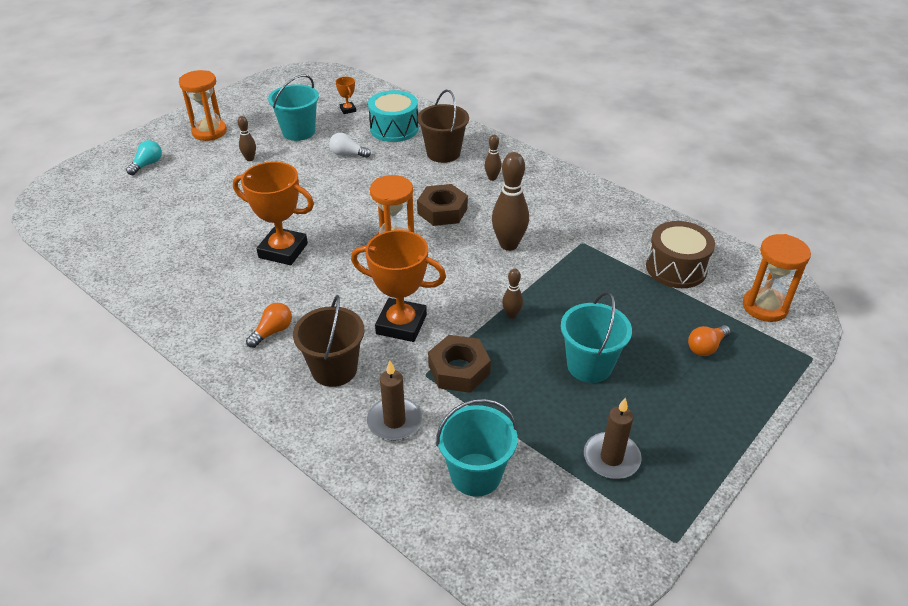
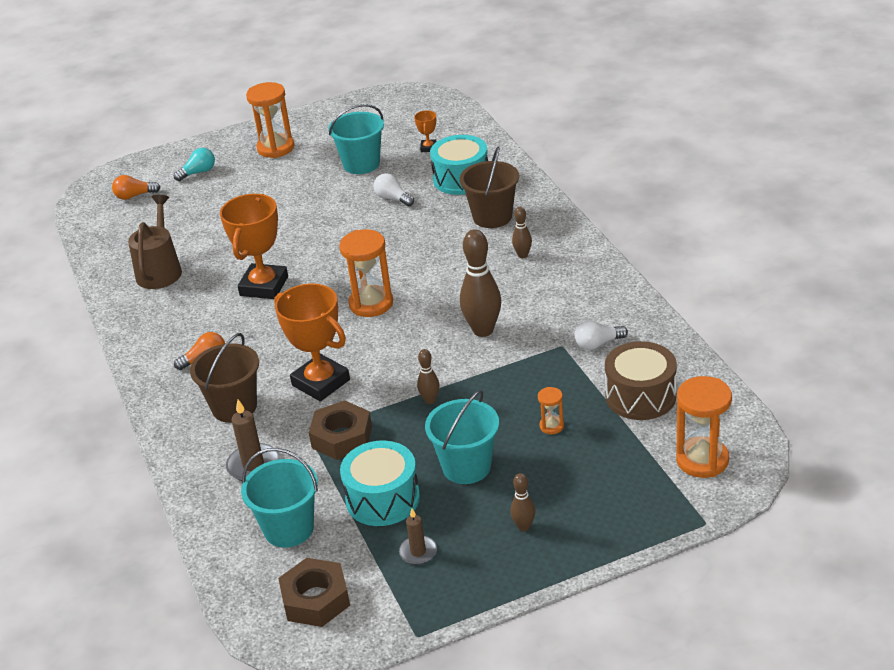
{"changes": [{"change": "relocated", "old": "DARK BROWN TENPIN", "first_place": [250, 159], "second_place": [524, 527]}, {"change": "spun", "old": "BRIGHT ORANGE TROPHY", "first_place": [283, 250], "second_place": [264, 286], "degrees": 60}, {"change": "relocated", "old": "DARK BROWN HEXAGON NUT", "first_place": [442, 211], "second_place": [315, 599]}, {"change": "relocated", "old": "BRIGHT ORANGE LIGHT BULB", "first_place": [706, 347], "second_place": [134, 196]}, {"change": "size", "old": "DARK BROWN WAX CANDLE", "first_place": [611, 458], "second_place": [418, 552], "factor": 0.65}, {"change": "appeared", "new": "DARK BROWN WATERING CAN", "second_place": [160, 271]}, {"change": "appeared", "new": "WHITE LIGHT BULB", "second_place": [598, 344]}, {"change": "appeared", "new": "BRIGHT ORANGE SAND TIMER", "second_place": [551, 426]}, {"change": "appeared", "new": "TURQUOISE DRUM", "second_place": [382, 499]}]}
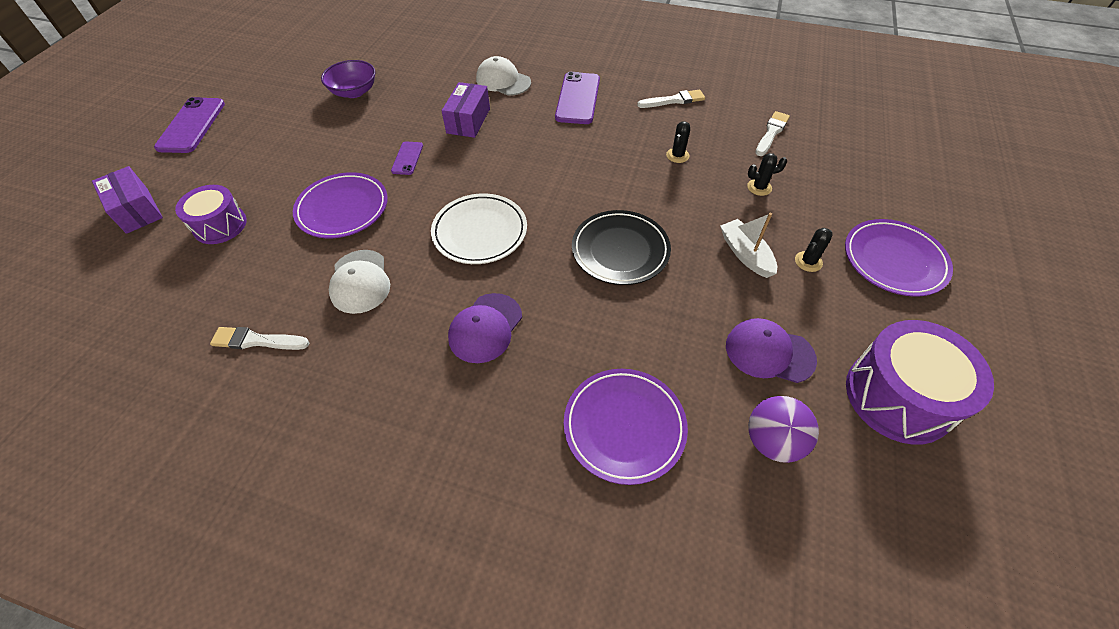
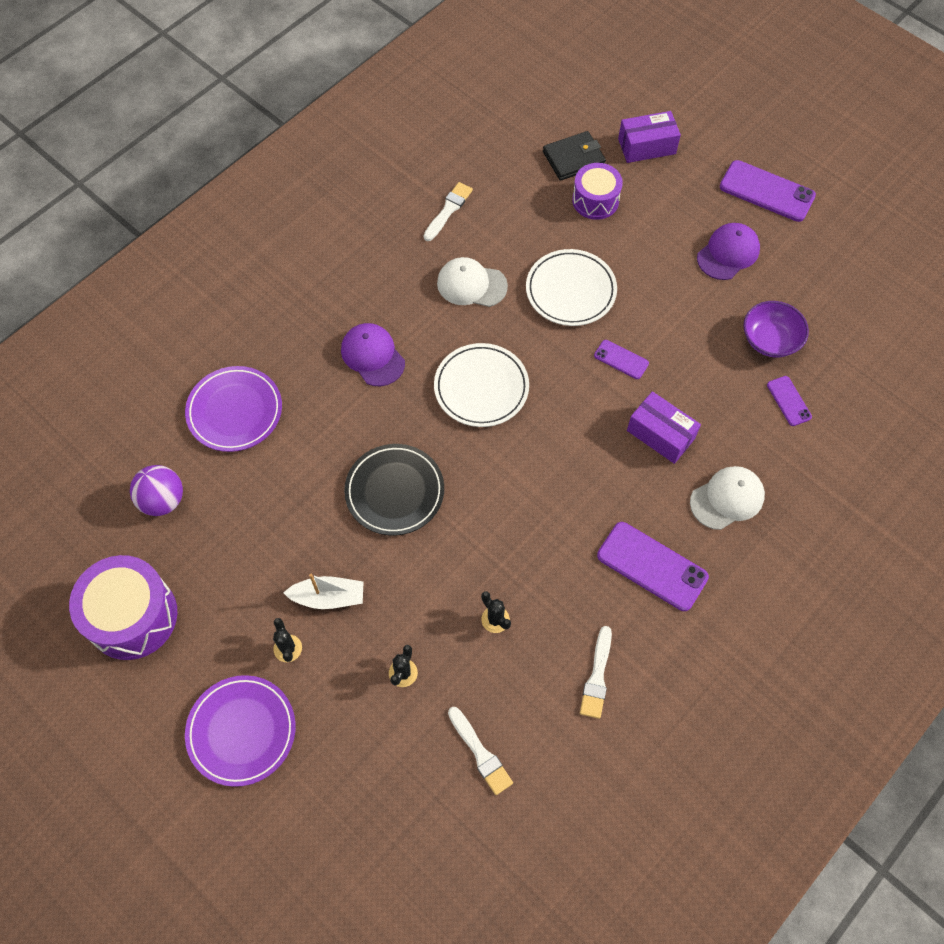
{"changes": [{"change": "colour", "old": "ROYAL PURPLE FLAT DISH", "new": "WHITE FLAT DISH", "first_place": [343, 209], "second_place": [570, 290]}, {"change": "relocated", "old": "ROYAL PURPLE PEAKED CAP", "first_place": [769, 352], "second_place": [728, 253]}, {"change": "appeared", "new": "JET-BLACK WALLET", "second_place": [573, 158]}, {"change": "appeared", "new": "ROYAL PURPLE PHONE", "second_place": [788, 401]}]}
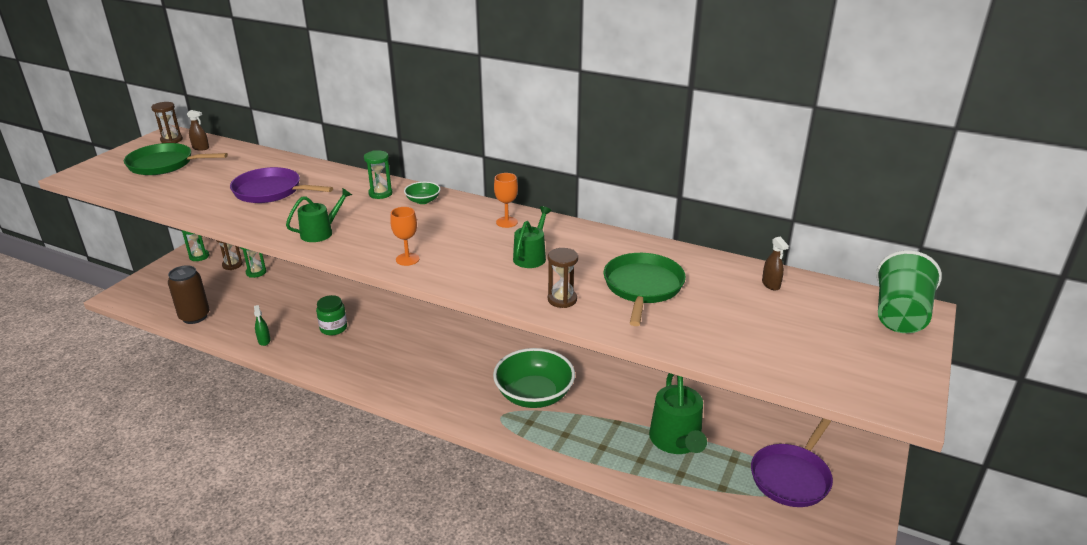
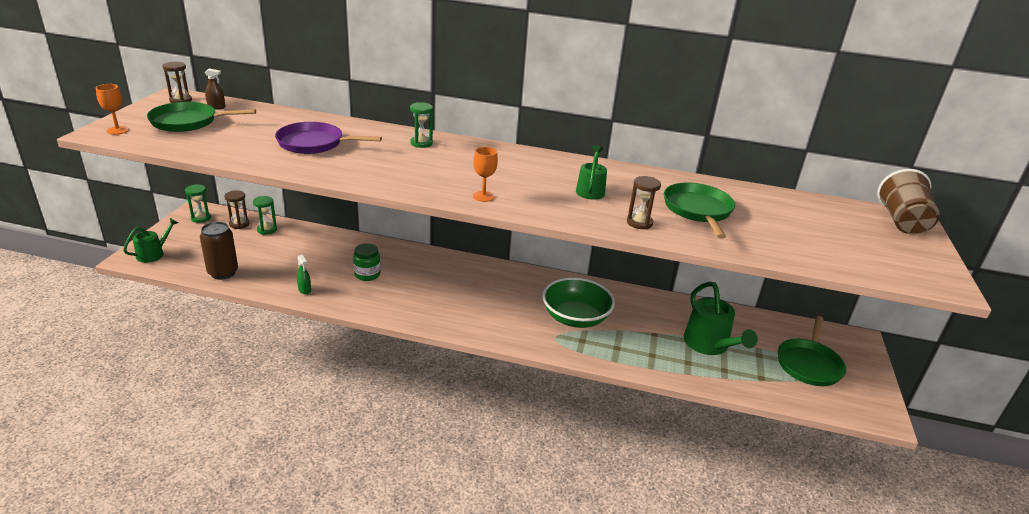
{"changes": [{"change": "relocated", "old": "BRIGHT ORANGE GOBLET", "first_place": [506, 222], "second_place": [117, 130]}, {"change": "missing", "old": "LEAF-GREEN BOWL", "first_place": [423, 200]}, {"change": "relocated", "old": "LEAF-GREEN WATERING CAN", "first_place": [321, 232], "second_place": [153, 254]}, {"change": "missing", "old": "DARK BROWN SPRAY BOTTLE", "first_place": [771, 284]}, {"change": "colour", "old": "LEAF-GREEN BEAKER", "new": "DARK BROWN BEAKER", "first_place": [900, 315], "second_place": [901, 222]}, {"change": "colour", "old": "ROYAL PURPLE FRYING PAN", "new": "LEAF-GREEN FRYING PAN", "first_place": [791, 477], "second_place": [809, 364]}]}
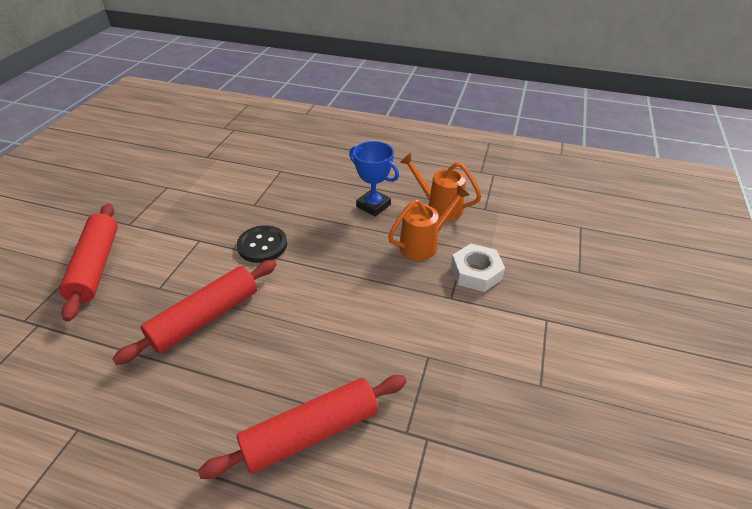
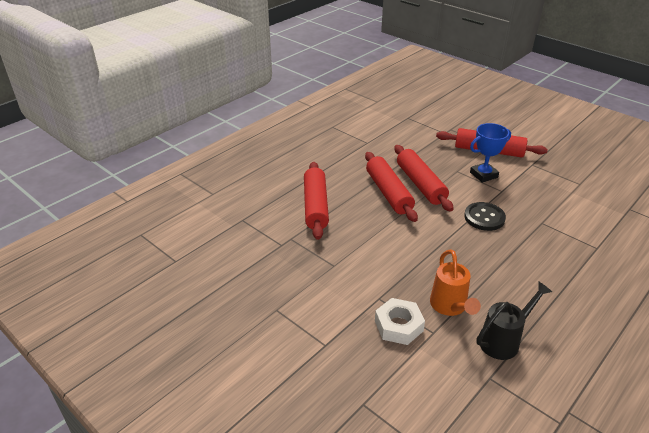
{"changes": [{"change": "relocated", "old": "BLUE TROPHY", "first_place": [373, 206], "second_place": [483, 175]}, {"change": "colour", "old": "BRIGHT ORANGE WATERING CAN", "new": "JET-BLACK WATERING CAN", "first_place": [439, 207], "second_place": [503, 340]}, {"change": "appeared", "new": "SCARLET PASTRY ROLLER", "second_place": [388, 193]}]}
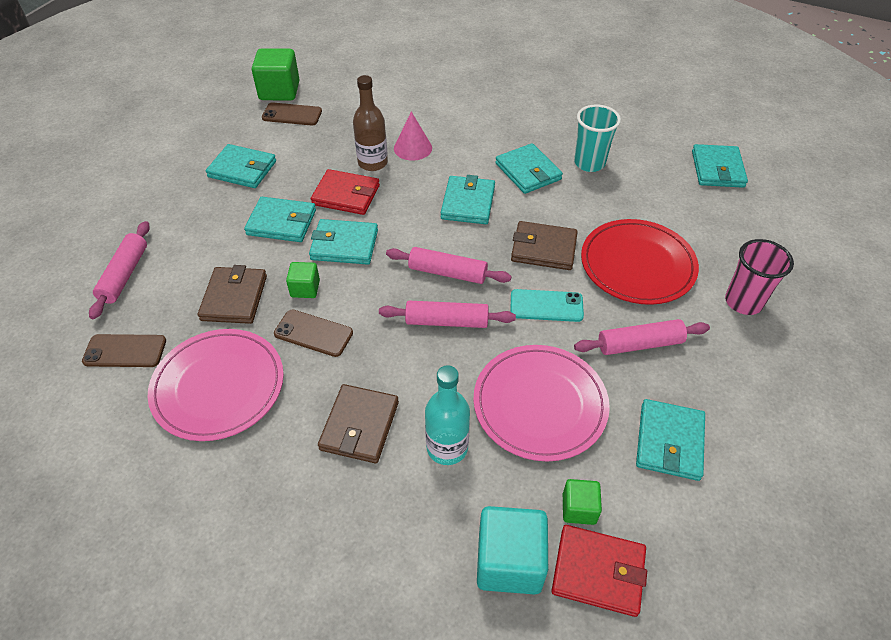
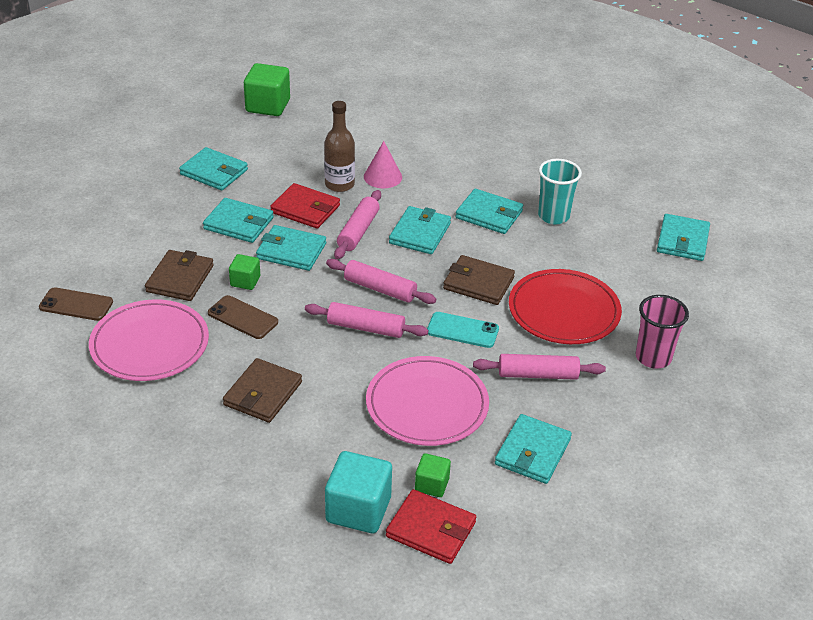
{"changes": [{"change": "missing", "old": "DARK BROWN PHONE", "first_place": [292, 115]}, {"change": "spun", "old": "TURQUOISE WALLET", "first_place": [528, 171], "second_place": [489, 214], "degrees": -45}, {"change": "relocated", "old": "ROSE-PINK PASTRY ROLLER", "first_place": [124, 275], "second_place": [358, 231]}, {"change": "missing", "old": "TURQUOISE DRINK BOTTLE", "first_place": [447, 447]}]}
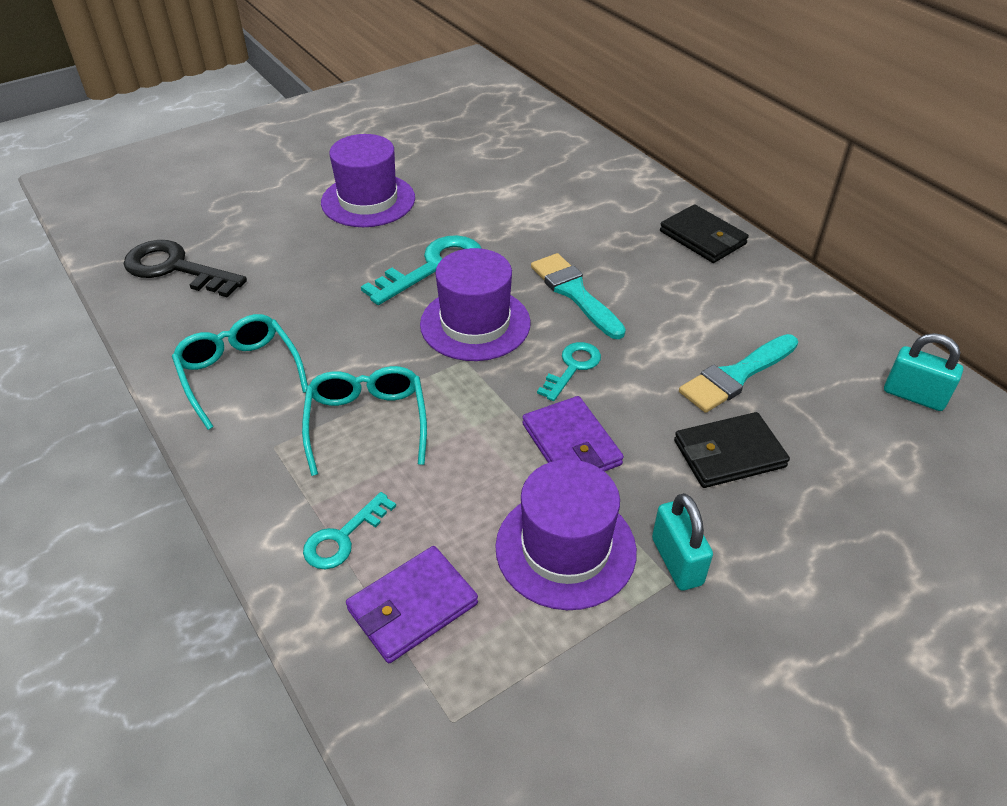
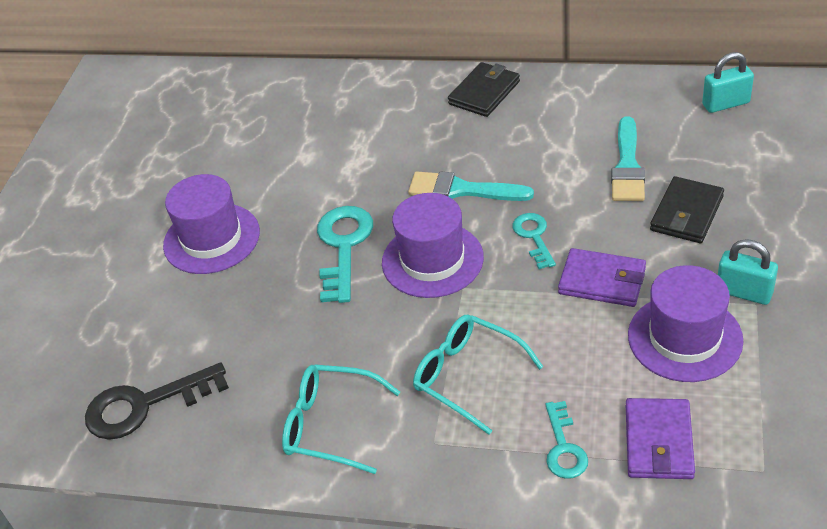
{"changes": [{"change": "spun", "old": "JET-BLACK WALLET", "first_place": [703, 238], "second_place": [484, 93], "degrees": -60}]}
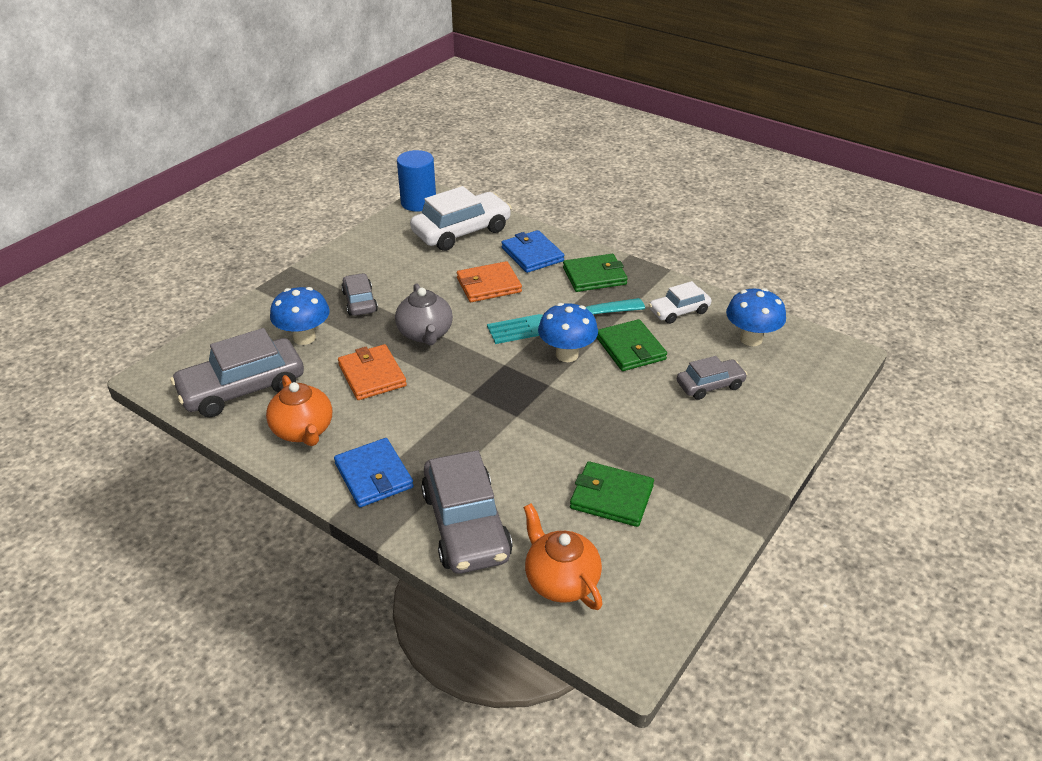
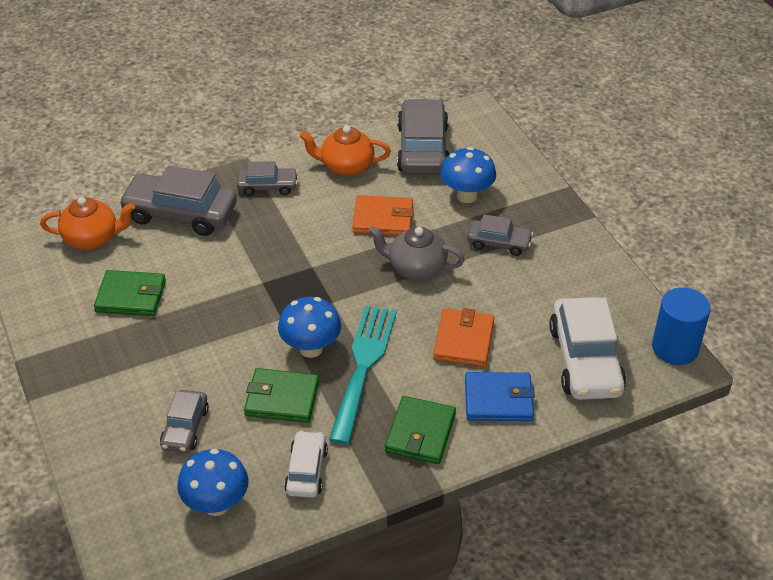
{"changes": [{"change": "exchanged", "old": "BLUE WALLET", "new": "ASH-GREY TOY CAR", "first_place": [374, 475], "second_place": [267, 186]}, {"change": "spun", "old": "LEAF-GREEN WALLET", "first_place": [611, 497], "second_place": [131, 296], "degrees": 45}]}
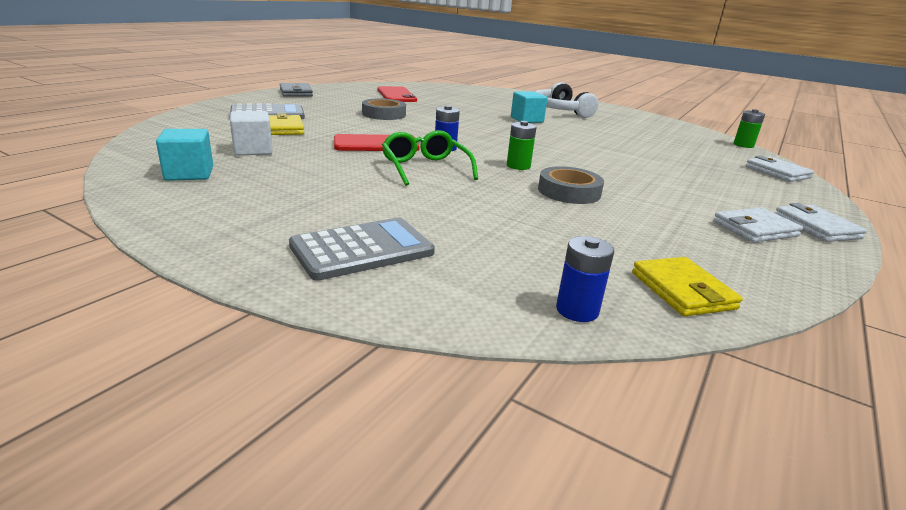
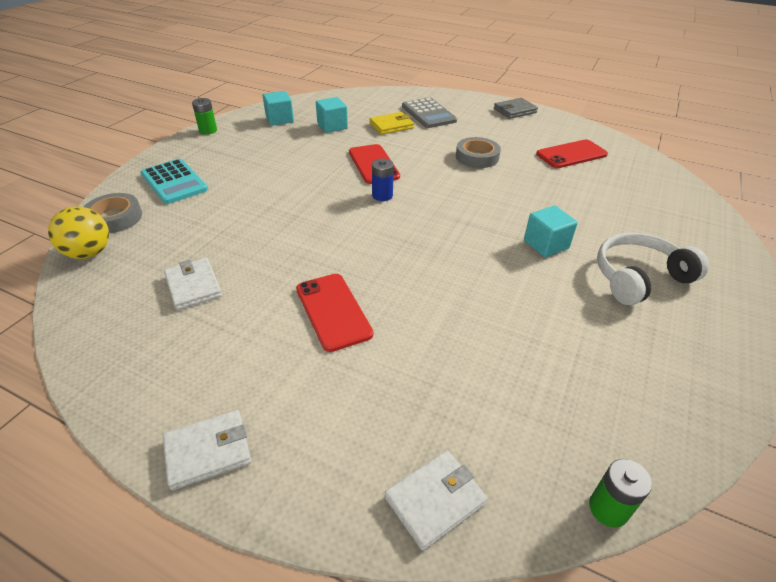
{"changes": [{"change": "colour", "old": "WHITE SOLID CUBE", "new": "TURQUOISE SOLID CUBE", "first_place": [253, 150], "second_place": [332, 126]}, {"change": "relocated", "old": "LEAF-GREEN POWER CELL", "first_place": [518, 166], "second_place": [208, 130]}, {"change": "missing", "old": "LEAF-GREEN SPECTACLES", "first_place": [425, 168]}, {"change": "relocated", "old": "ASH-GREY TAPE", "first_place": [569, 191], "second_place": [114, 218]}, {"change": "relocated", "old": "WHITE WALLET", "first_place": [755, 229], "second_place": [193, 286]}, {"change": "colour", "old": "ASH-GREY CALCULATOR", "new": "TURQUOISE CALCULATOR", "first_place": [362, 249], "second_place": [174, 182]}, {"change": "exchanged", "old": "BLUE POWER CELL", "new": "GOLDEN PLAY BALL", "first_place": [577, 310], "second_place": [89, 253]}, {"change": "missing", "old": "GOLDEN WALLET", "first_place": [682, 290]}, {"change": "appeared", "new": "SCARLET PHONE", "second_place": [333, 311]}]}
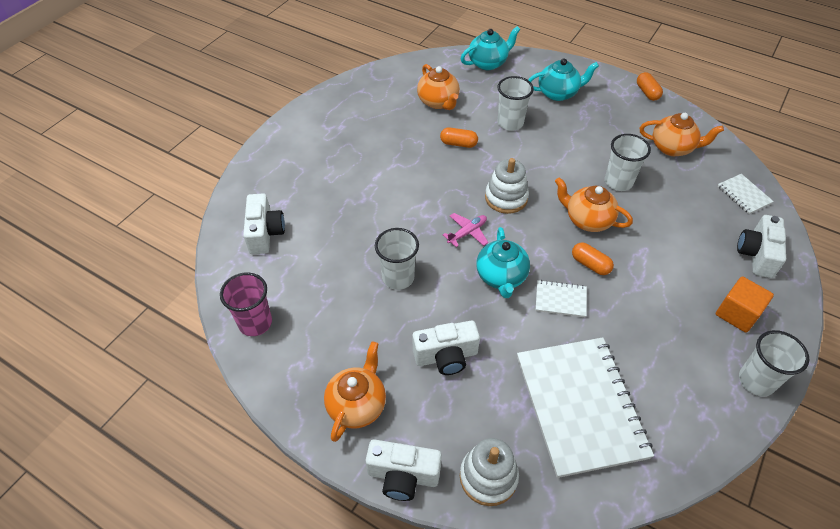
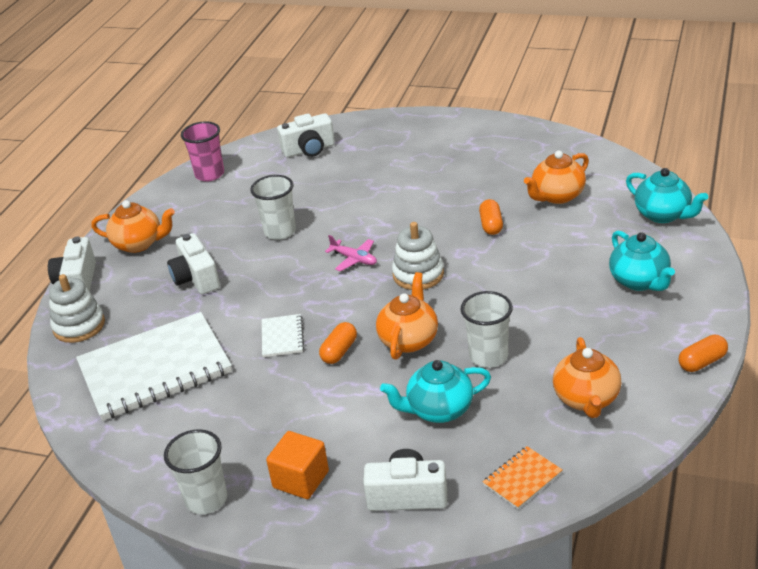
{"changes": [{"change": "missing", "old": "WHITE BEAKER", "first_place": [510, 123]}, {"change": "colour", "old": "WHITE EXERCISE BOOK", "new": "BRIGHT ORANGE EXERCISE BOOK", "first_place": [744, 195], "second_place": [522, 479]}, {"change": "relocated", "old": "TURQUOISE CHINA TEAPOT", "first_place": [501, 277], "second_place": [439, 410]}]}
